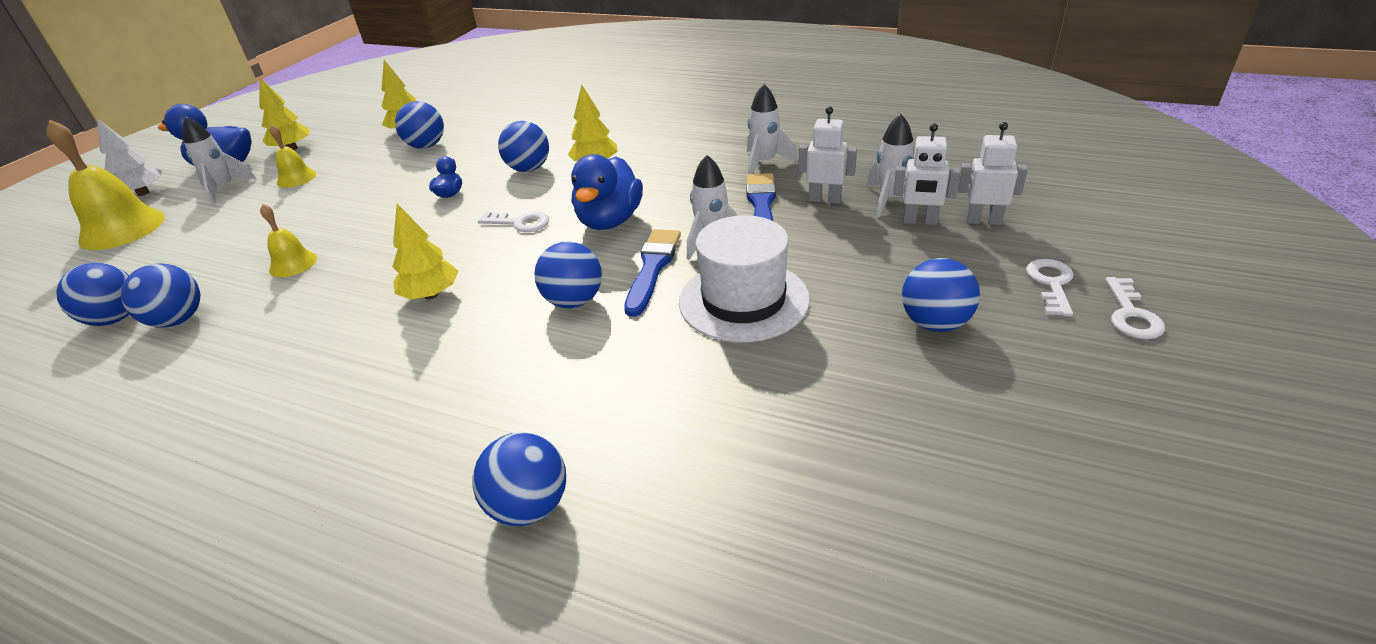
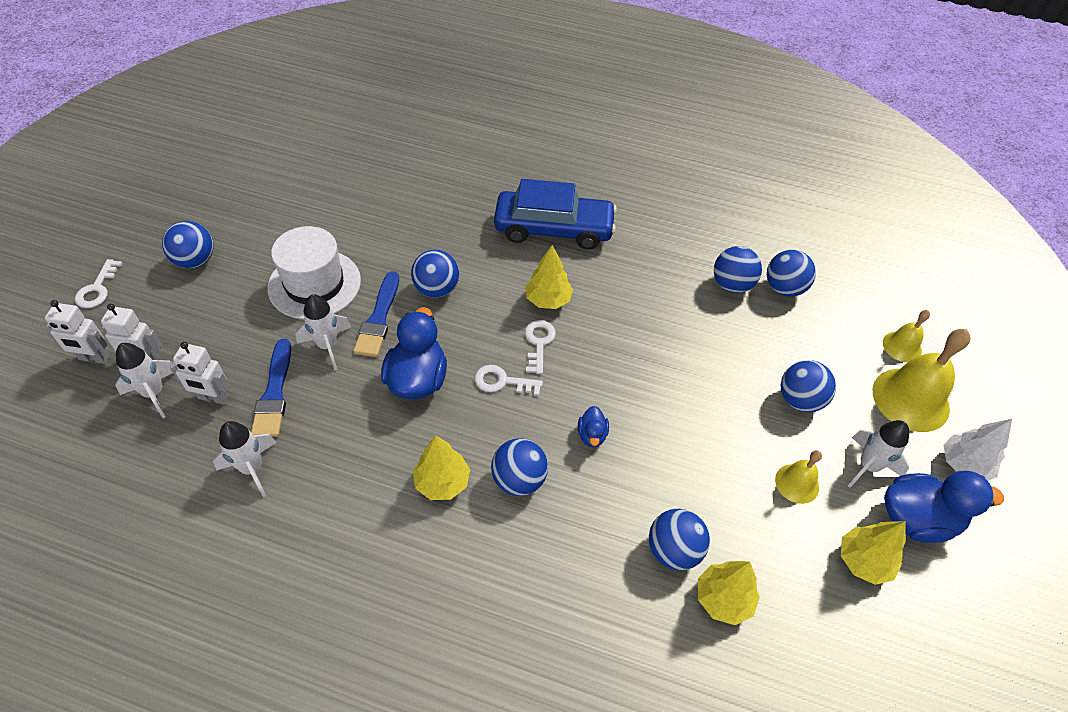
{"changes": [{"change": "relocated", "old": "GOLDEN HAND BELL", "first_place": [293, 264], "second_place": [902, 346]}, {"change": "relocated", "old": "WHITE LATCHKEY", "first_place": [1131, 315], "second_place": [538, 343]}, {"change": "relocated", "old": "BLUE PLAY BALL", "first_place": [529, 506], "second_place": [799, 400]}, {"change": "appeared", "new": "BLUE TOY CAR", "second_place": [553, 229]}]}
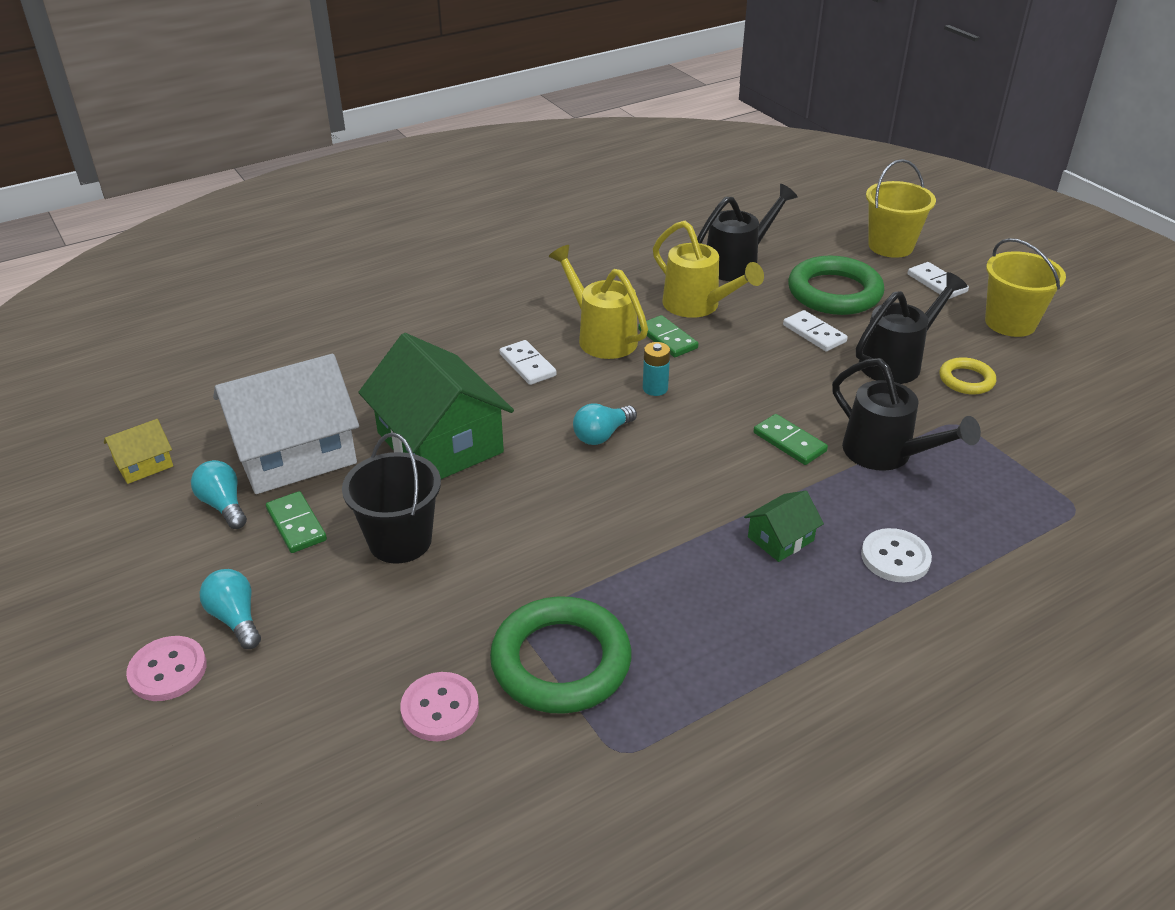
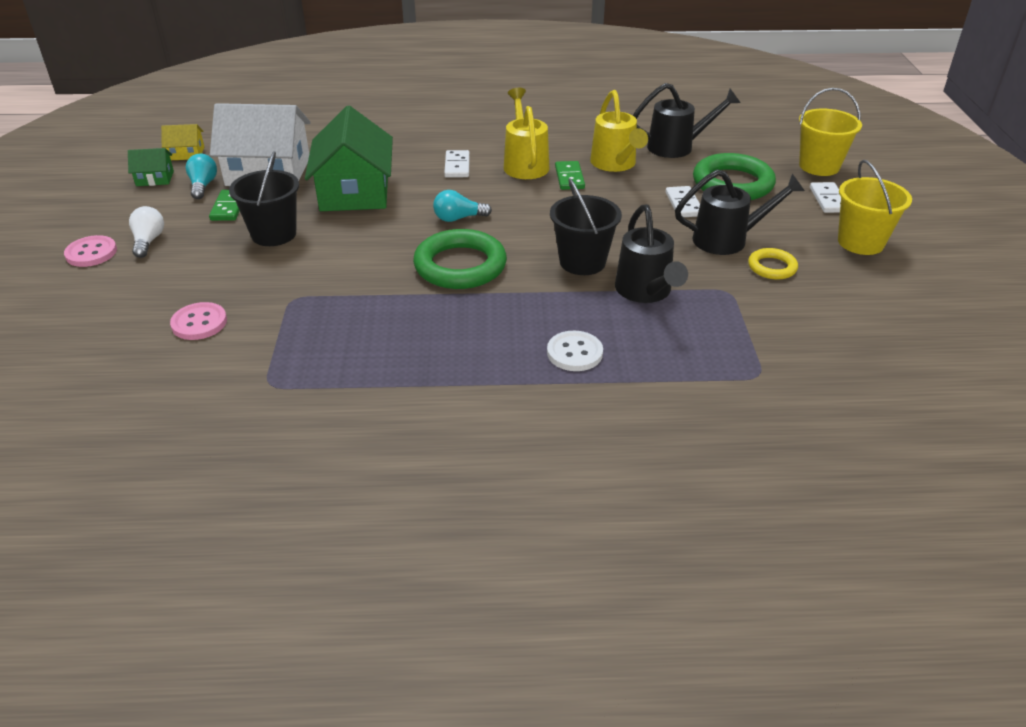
{"changes": [{"change": "missing", "old": "TURQUOISE POWER CELL", "first_place": [655, 388]}, {"change": "exchanged", "old": "LEAF-GREEN DOMINO", "new": "JET-BLACK BUCKET", "first_place": [789, 442], "second_place": [582, 262]}, {"change": "relocated", "old": "LEAF-GREEN TOY HOUSE", "first_place": [780, 539], "second_place": [155, 178]}, {"change": "colour", "old": "TURQUOISE LIGHT BULB", "new": "WHITE LIGHT BULB", "first_place": [235, 618], "second_place": [148, 241]}, {"change": "relocated", "old": "LEAF-GREEN HOOP", "first_place": [561, 661], "second_place": [460, 266]}]}
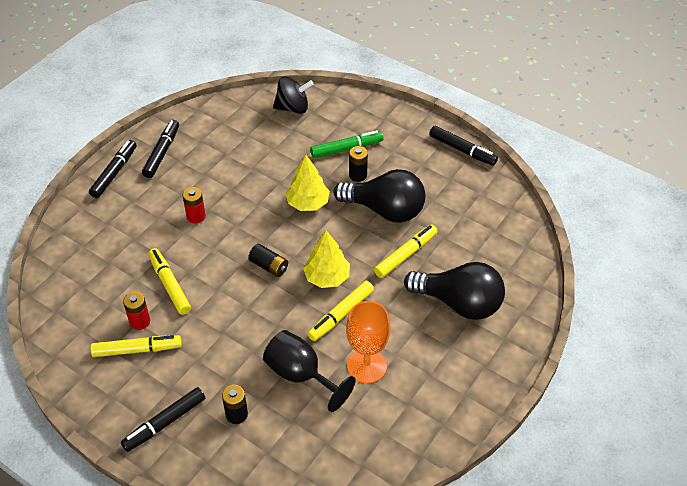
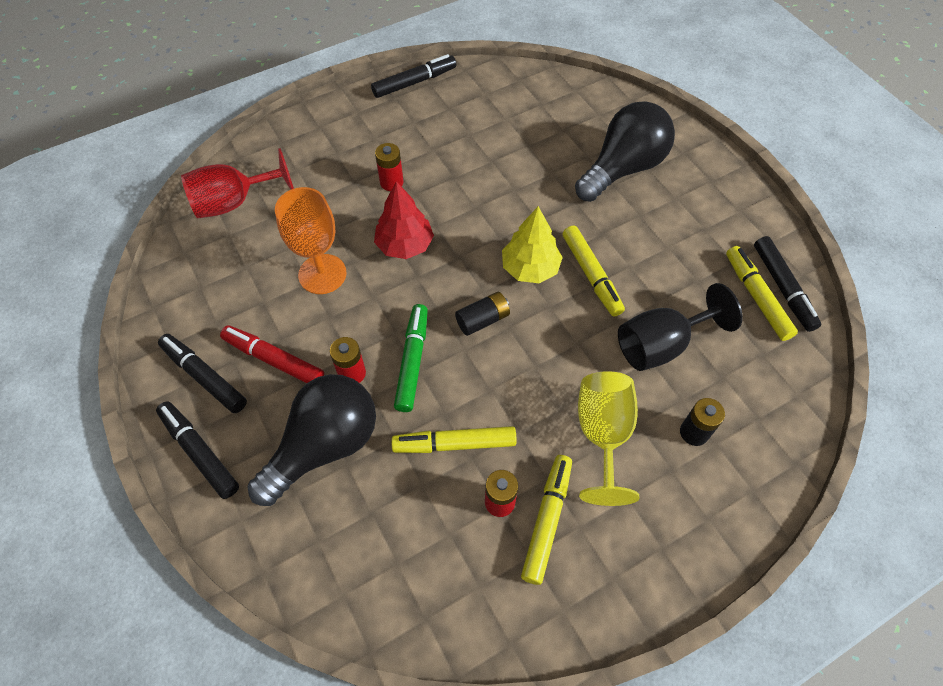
{"changes": [{"change": "exchanged", "old": "JET-BLACK TOY TOP", "new": "SCARLET GOBLET", "first_place": [293, 108], "second_place": [234, 202]}, {"change": "relocated", "old": "LEAF-GREEN MARKER", "first_place": [346, 149], "second_place": [412, 361]}, {"change": "colour", "old": "JET-BLACK POWER CELL", "new": "SCARLET POWER CELL", "first_place": [358, 175], "second_place": [391, 182]}, {"change": "colour", "old": "GOLDEN TOY TREE", "new": "SCARLET TOY TREE", "first_place": [308, 203], "second_place": [404, 245]}, {"change": "relocated", "old": "JET-BLACK LIGHT BULB", "first_place": [385, 210], "second_place": [324, 446]}, {"change": "relocated", "old": "GOLDEN MARKER", "first_place": [405, 255], "second_place": [756, 297]}, {"change": "relocated", "old": "BRIGHT ORANGE GOBLET", "first_place": [366, 366], "second_place": [322, 274]}, {"change": "relocated", "old": "JET-BLACK MARKER", "first_place": [164, 423], "second_place": [782, 288]}, {"change": "appeared", "new": "SCARLET MARKER", "second_place": [274, 360]}, {"change": "appeared", "new": "GOLDEN GOBLET", "second_place": [603, 434]}]}
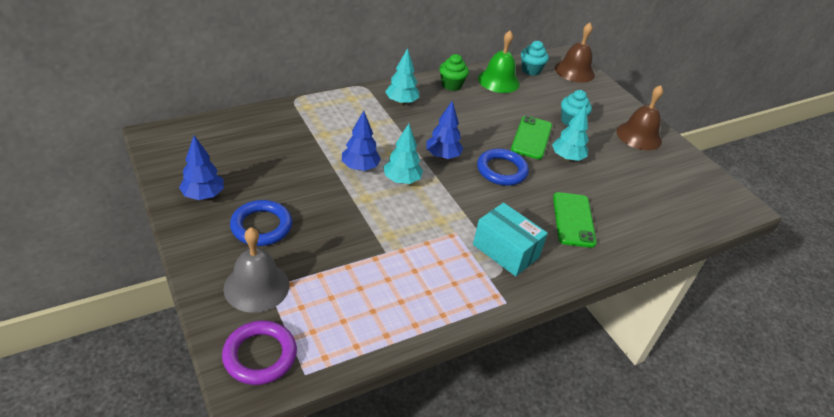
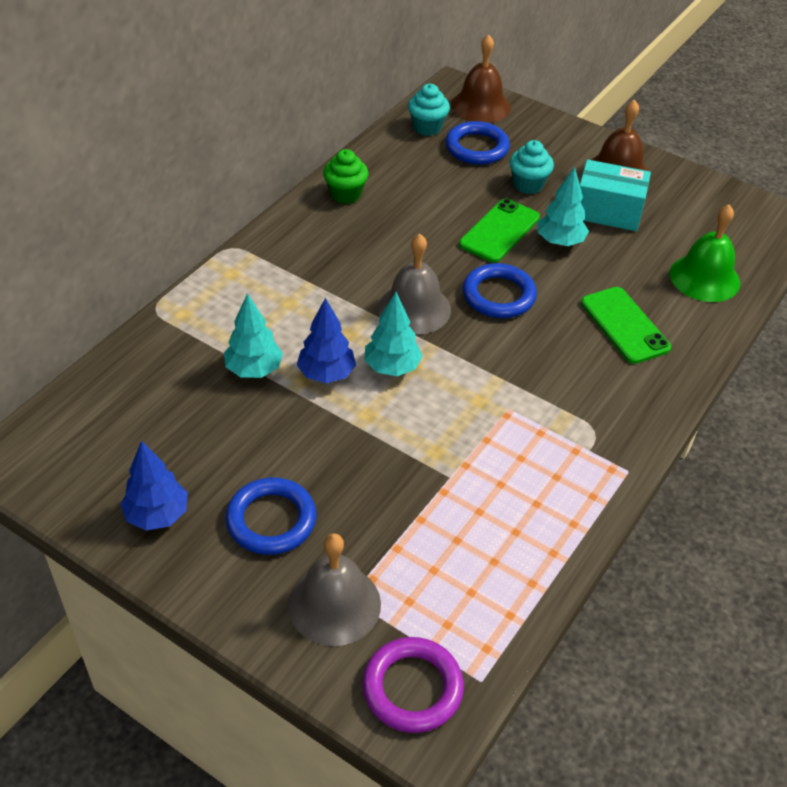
{"changes": [{"change": "relocated", "old": "LEAF-GREEN HAND BELL", "first_place": [498, 81], "second_place": [704, 278]}, {"change": "relocated", "old": "TURQUOISE TOY TREE", "first_place": [401, 102], "second_place": [254, 370]}, {"change": "exchanged", "old": "BLUE TOY TREE", "new": "ASH-GREY HAND BELL", "first_place": [442, 156], "second_place": [414, 308]}, {"change": "spun", "old": "LEAF-GREEN PHONE", "first_place": [531, 138], "second_place": [499, 231], "degrees": 45}, {"change": "relocated", "old": "TURQUOISE PACKAGE", "first_place": [505, 251], "second_place": [607, 211]}, {"change": "appeared", "new": "BLUE HOOP", "second_place": [477, 148]}]}
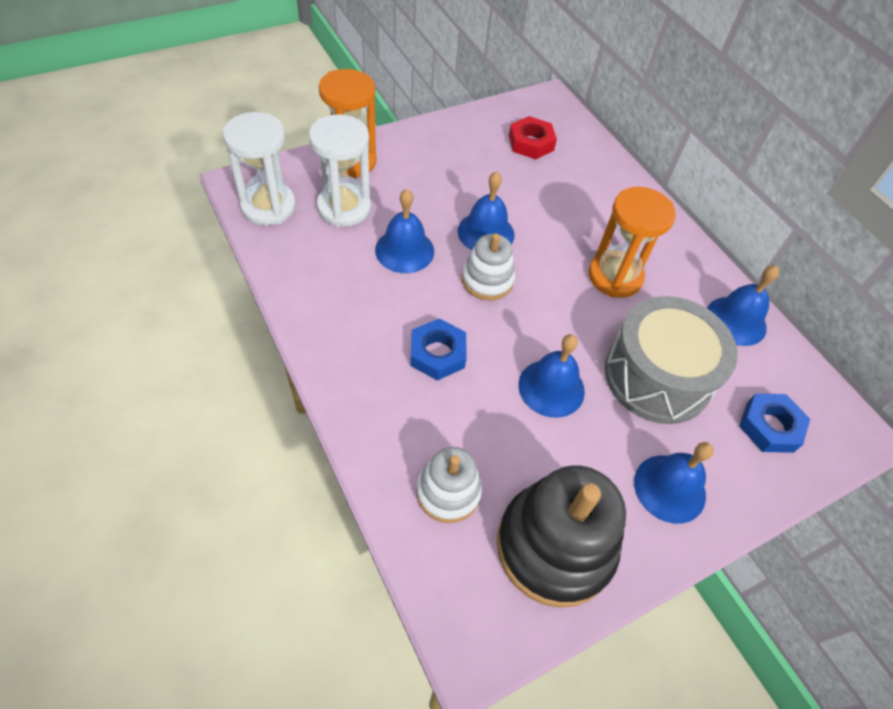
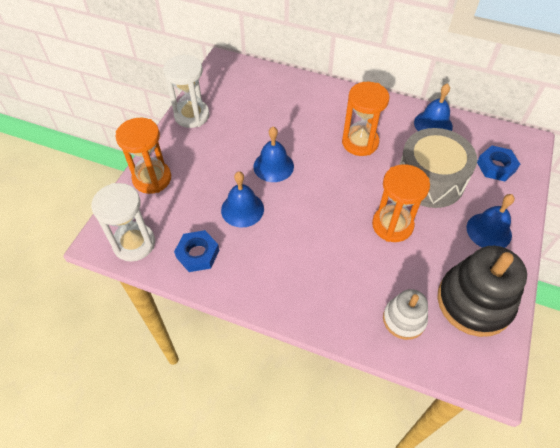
{"changes": [{"change": "relocated", "old": "WHITE SAND TIMER", "first_place": [344, 208], "second_place": [192, 115]}, {"change": "missing", "old": "SCARLET HEXAGON NUT", "first_place": [531, 143]}, {"change": "missing", "old": "WHITE RING STACKER", "first_place": [487, 280]}, {"change": "relocated", "old": "BLUE HEXAGON NUT", "first_place": [437, 353], "second_place": [197, 254]}, {"change": "exchanged", "old": "BLUE HAND BELL", "new": "BRIGHT ORANGE SAND TIMER", "first_place": [551, 388], "second_place": [392, 225]}]}
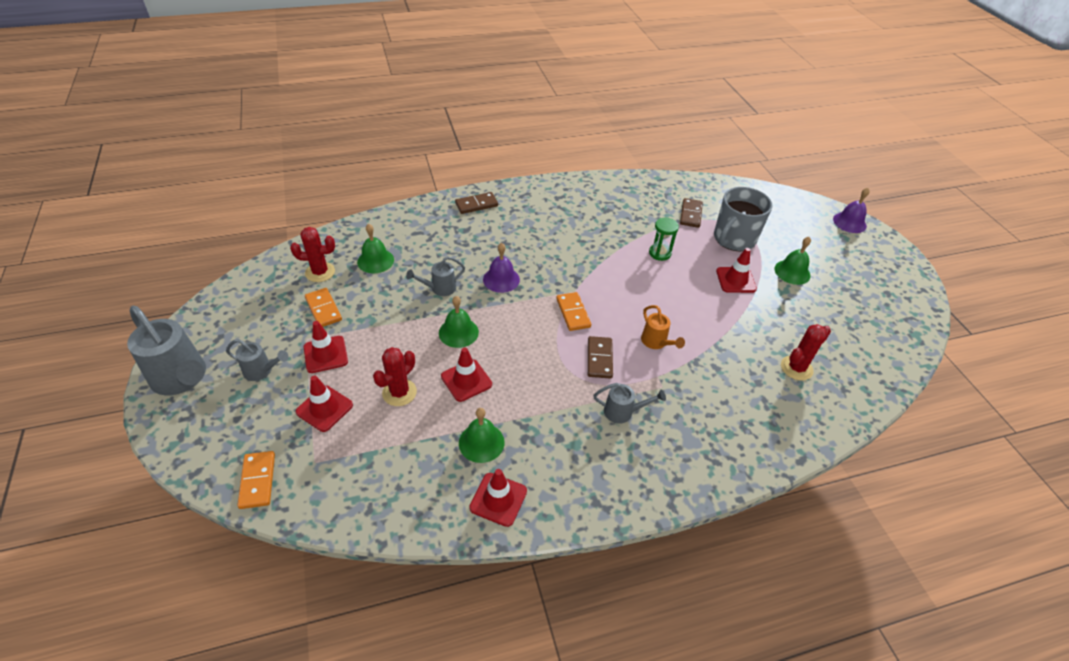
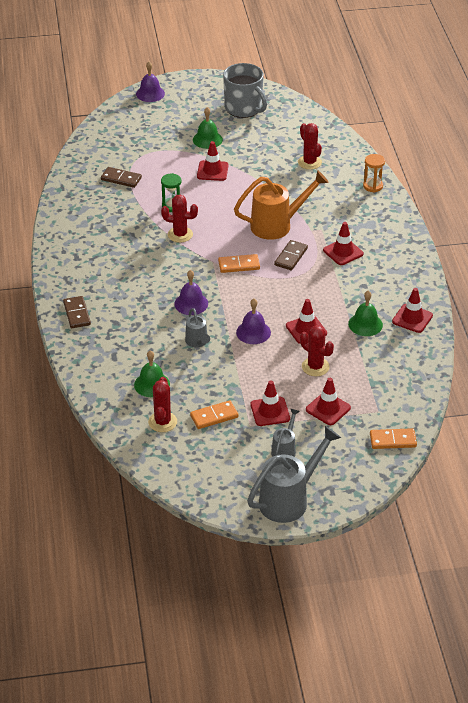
{"changes": [{"change": "relocated", "old": "ASH-GREY COFFEE MUG", "first_place": [733, 239], "second_place": [244, 108]}, {"change": "colour", "old": "LEAF-GREEN HAND BELL", "new": "ROYAL PURPLE HAND BELL", "first_place": [458, 332], "second_place": [253, 332]}, {"change": "size", "old": "BRIGHT ORANGE WATERING CAN", "first_place": [656, 342], "second_place": [277, 225], "factor": 1.92}, {"change": "spun", "old": "DARK BROWN DOMINO", "first_place": [599, 359], "second_place": [291, 257], "degrees": -75}, {"change": "exchanged", "old": "ASH-GREY WATERING CAN", "new": "SCARLET SAFETY CONE", "first_place": [622, 412], "second_place": [343, 252]}, {"change": "appeared", "new": "BRIGHT ORANGE SAND TIMER", "second_place": [373, 186]}, {"change": "appeared", "new": "SCARLET PRICKLY PLANT", "second_place": [180, 234]}]}
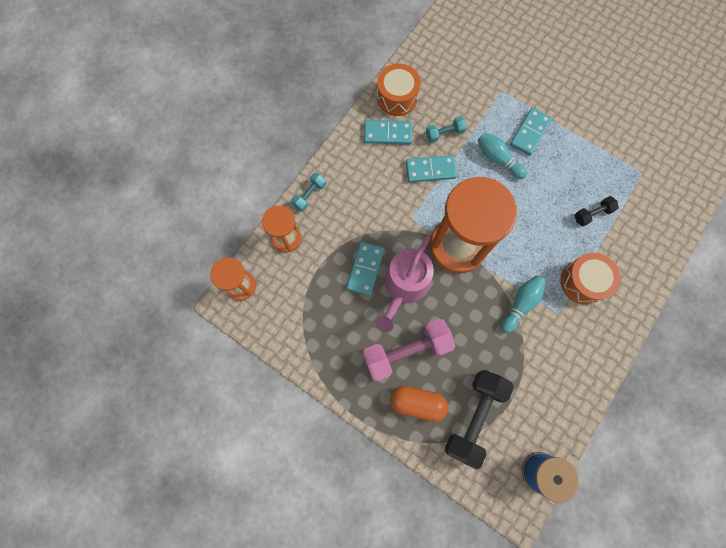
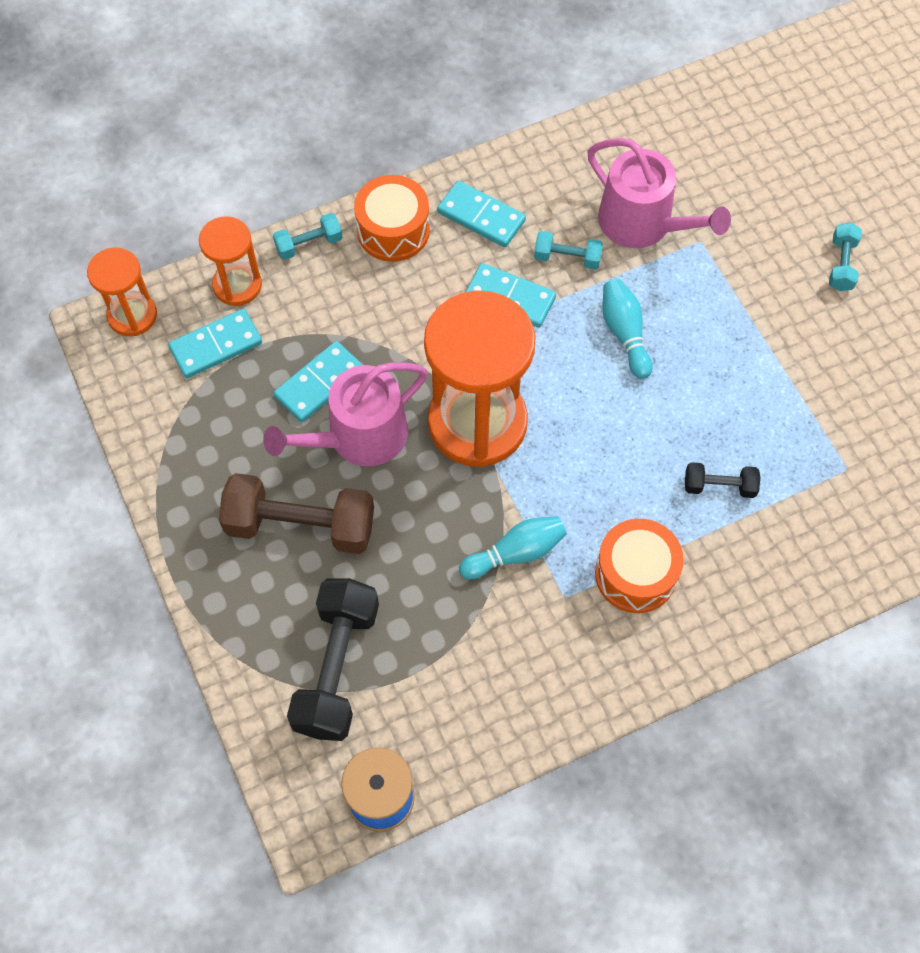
{"changes": [{"change": "relocated", "old": "BRIGHT ORANGE DRUM", "first_place": [397, 97], "second_place": [393, 230]}, {"change": "relocated", "old": "TURQUOISE DOMINO", "first_place": [530, 133], "second_place": [216, 345]}, {"change": "colour", "old": "ROSE-PINK FREE WEIGHT", "new": "DARK BROWN FREE WEIGHT", "first_place": [406, 351], "second_place": [300, 525]}, {"change": "spun", "old": "JET-BLACK FREE WEIGHT", "first_place": [474, 417], "second_place": [337, 668], "degrees": -45}, {"change": "missing", "old": "BRIGHT ORANGE PILL SHAPE", "first_place": [417, 403]}, {"change": "appeared", "new": "ROSE-PINK WATERING CAN", "second_place": [643, 223]}, {"change": "appeared", "new": "TURQUOISE FREE WEIGHT", "second_place": [841, 264]}]}
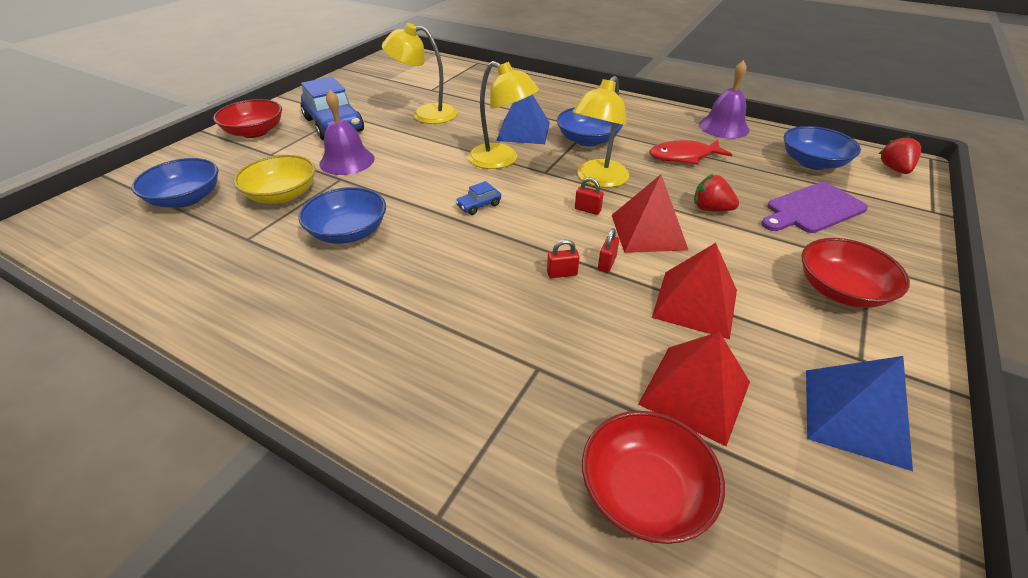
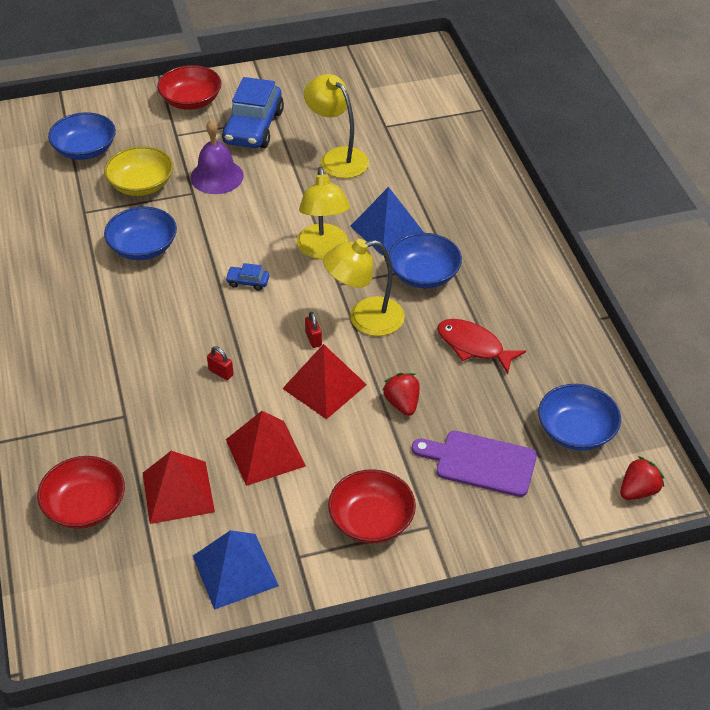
{"changes": [{"change": "missing", "old": "ROYAL PURPLE HAND BELL", "first_place": [723, 127]}, {"change": "missing", "old": "SCARLET SMALL LOCK", "first_place": [606, 263]}]}
